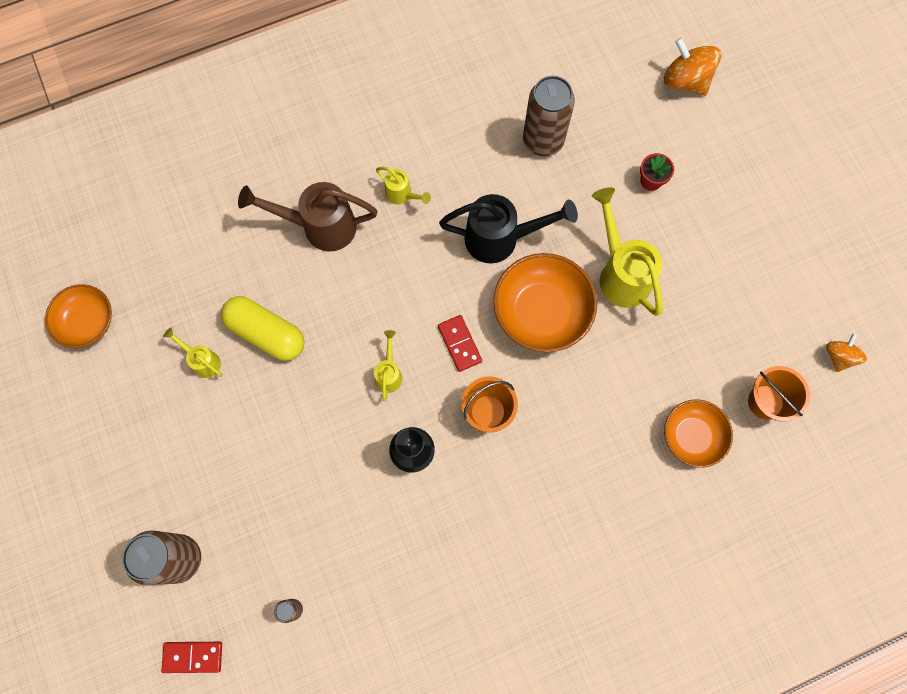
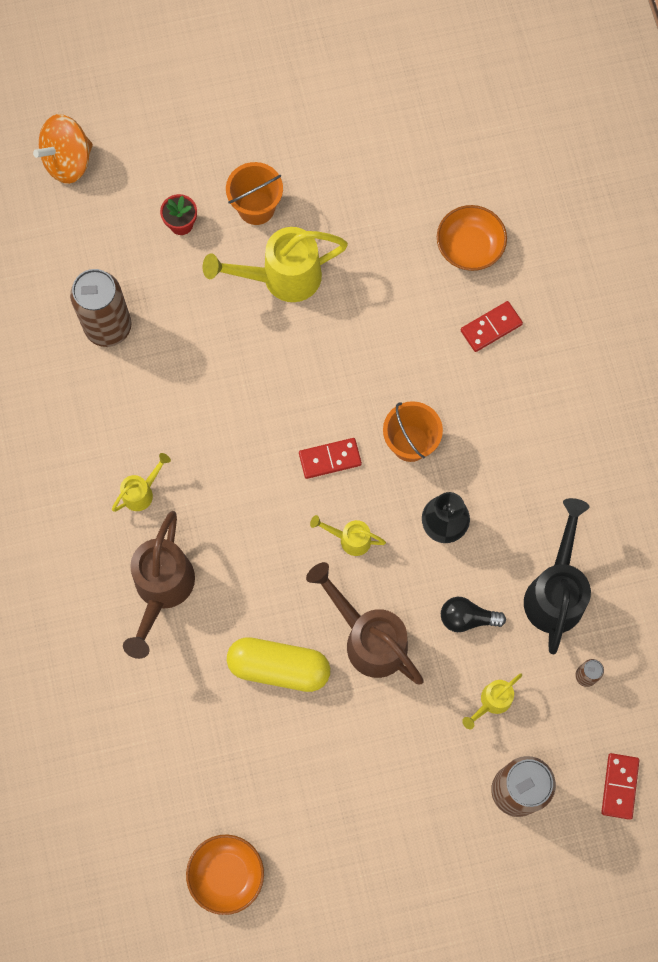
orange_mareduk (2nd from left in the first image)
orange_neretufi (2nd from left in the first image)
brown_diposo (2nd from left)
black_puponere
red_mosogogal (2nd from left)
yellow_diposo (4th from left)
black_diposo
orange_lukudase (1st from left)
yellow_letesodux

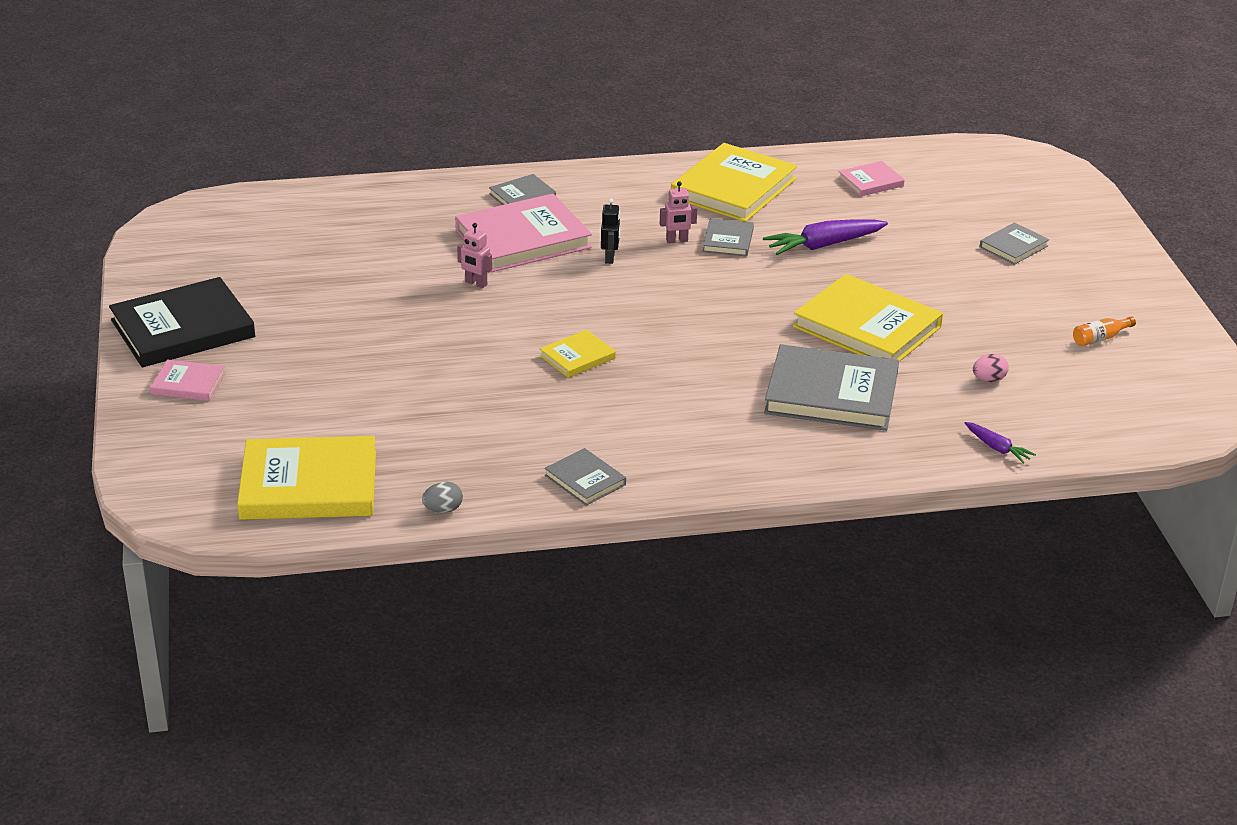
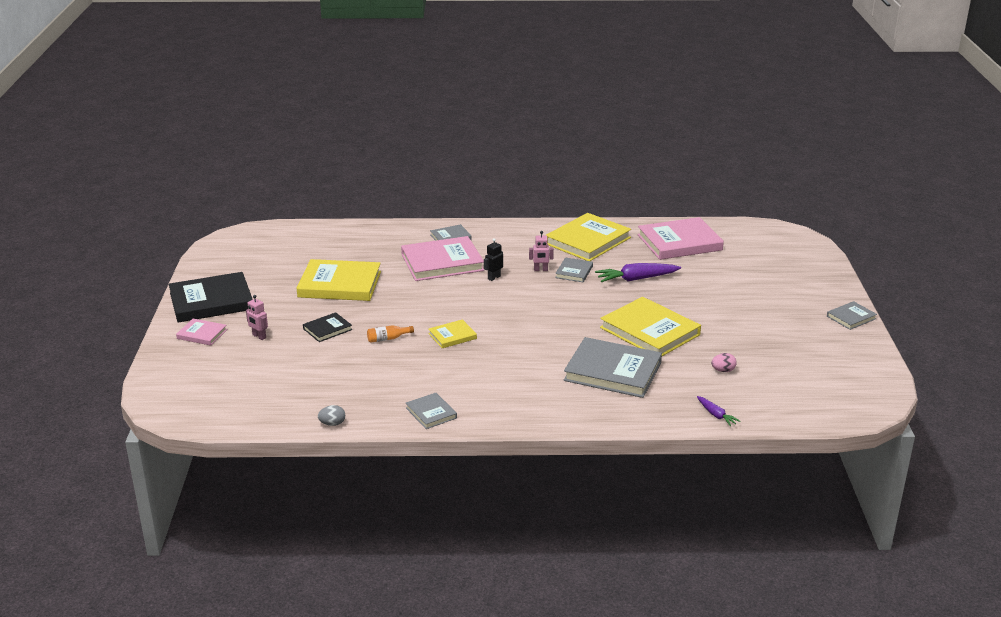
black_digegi (2nd from left)
yellow_digegi (1st from left)
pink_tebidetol (1st from left)
grey_digegi (5th from left)
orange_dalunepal
black_tebidetol
pink_digegi (3rd from left)

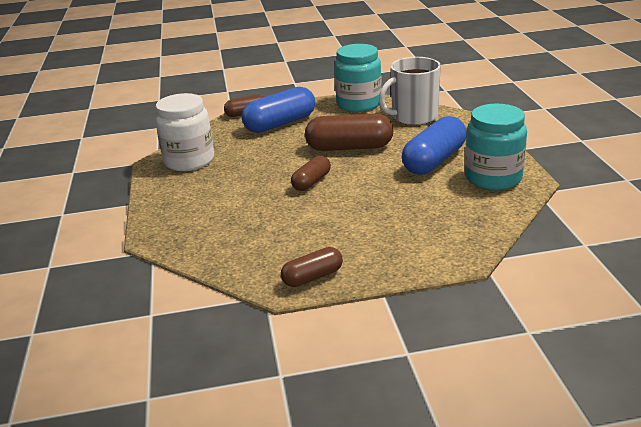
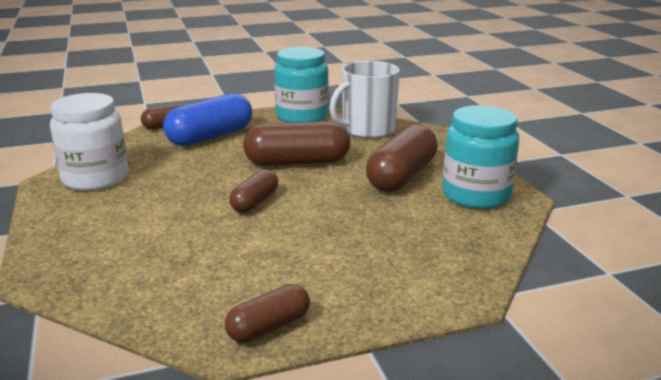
brown_letesodux (5th from left)

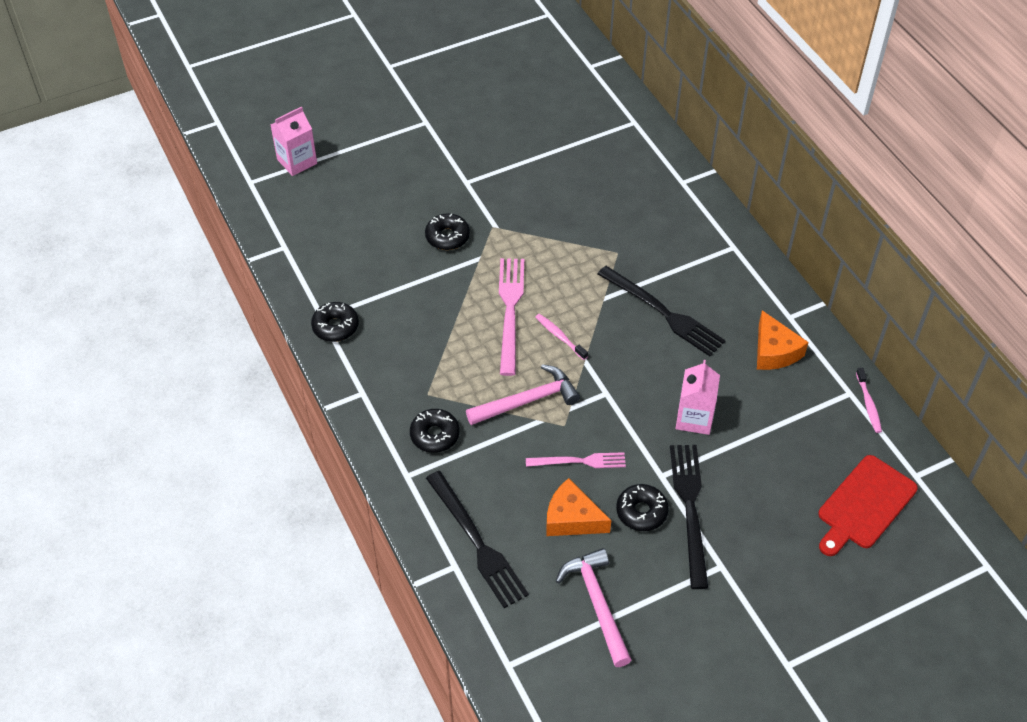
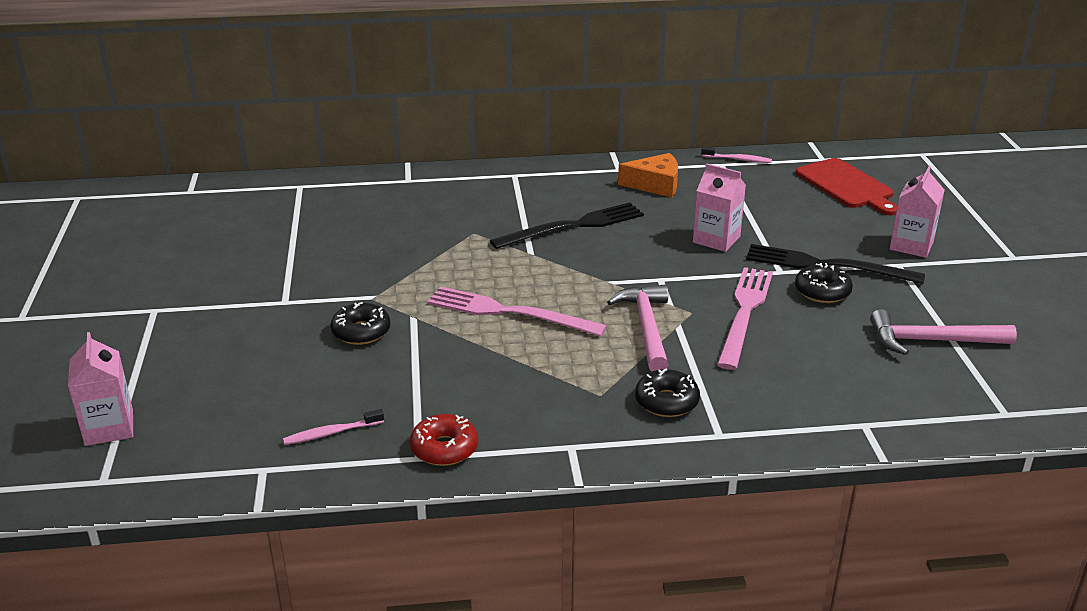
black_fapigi (1st from left in the first image)
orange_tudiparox (1st from left in the first image)
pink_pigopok (3rd from left)
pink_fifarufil (1st from left)
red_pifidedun
pink_fapigi (2nd from left)

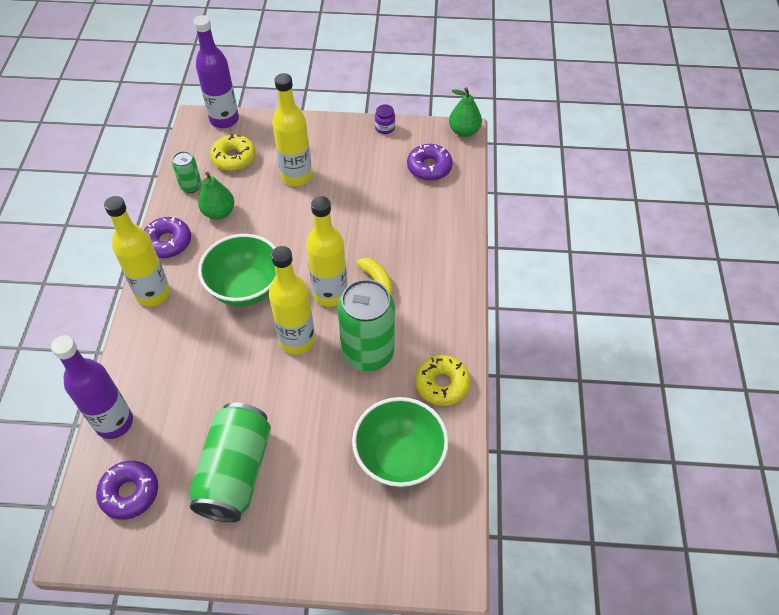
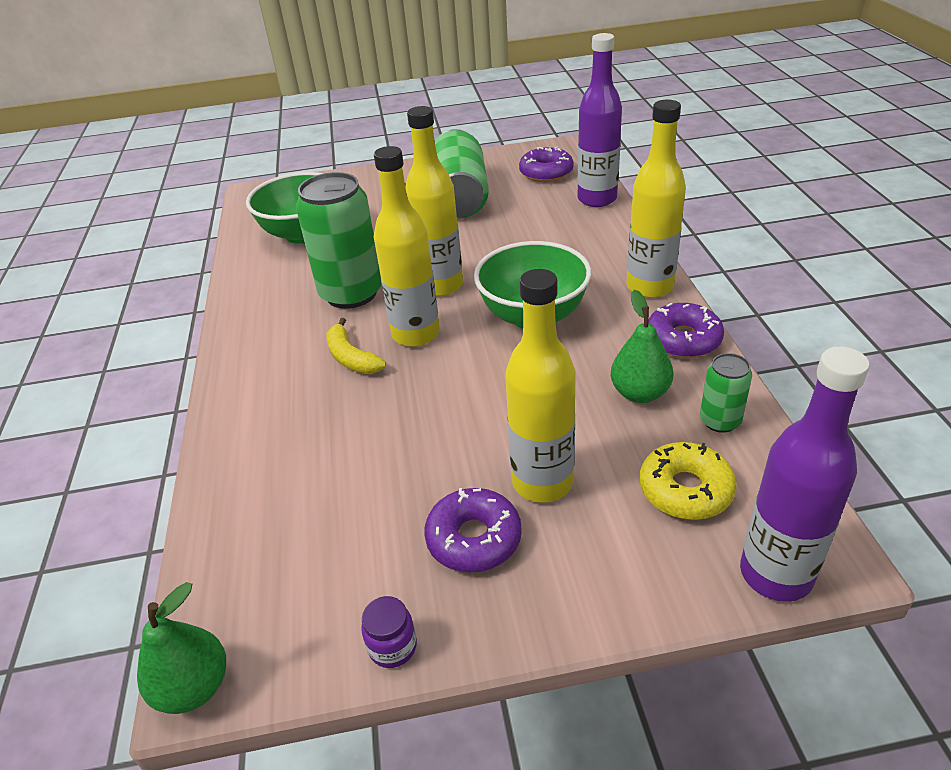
yellow_pifidedun (2nd from left in the first image)
purple_pifidedun (1st from left)

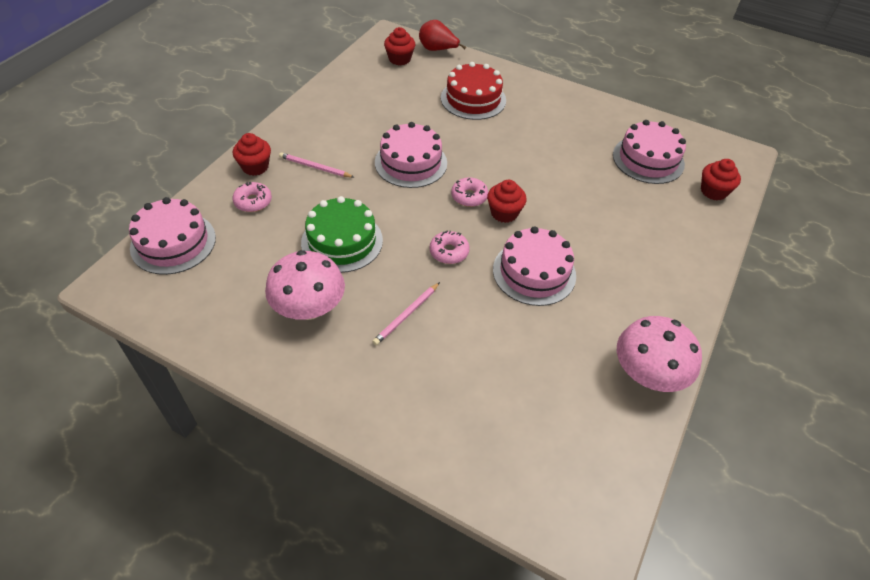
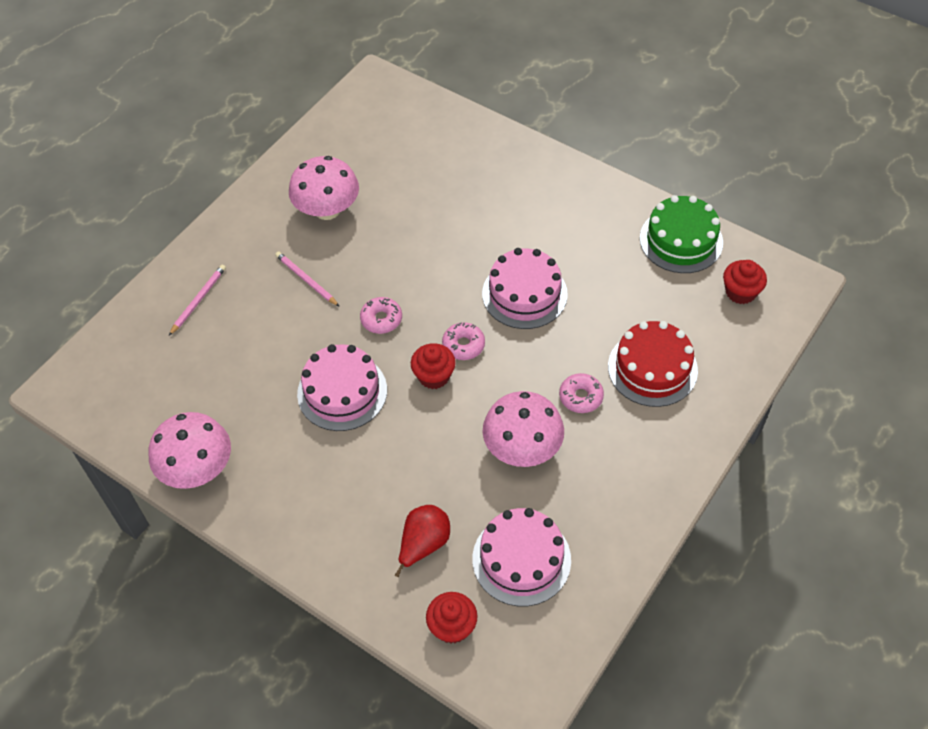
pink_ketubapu (1st from left in the first image)
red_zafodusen (1st from left in the first image)
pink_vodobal (3rd from left)
pink_pifidedun (3rd from left)
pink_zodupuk (1st from left)
green_ketubapu
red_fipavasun

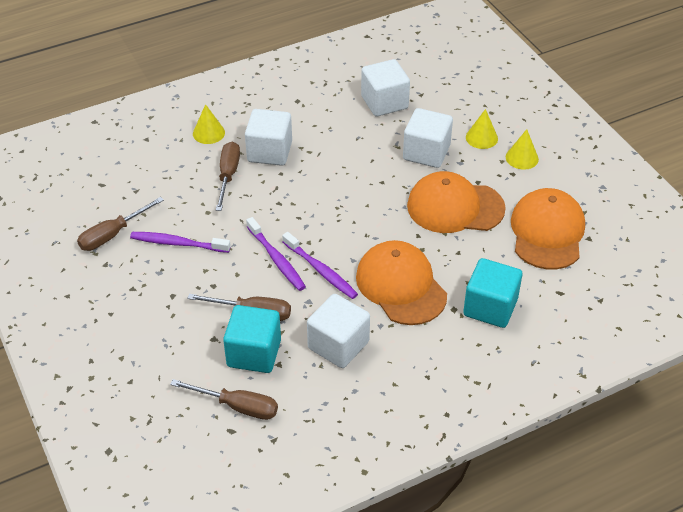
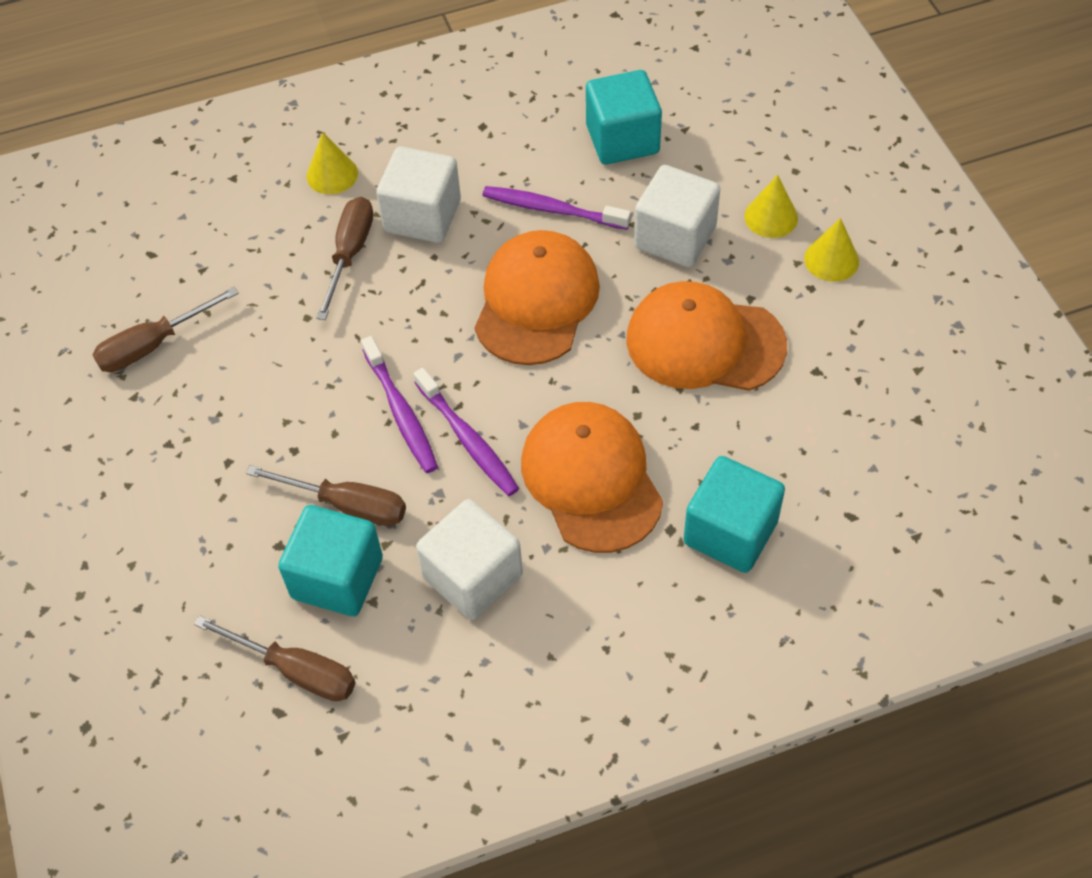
purple_fifarufil (3rd from left)
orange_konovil (1st from left)
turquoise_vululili (2nd from left)

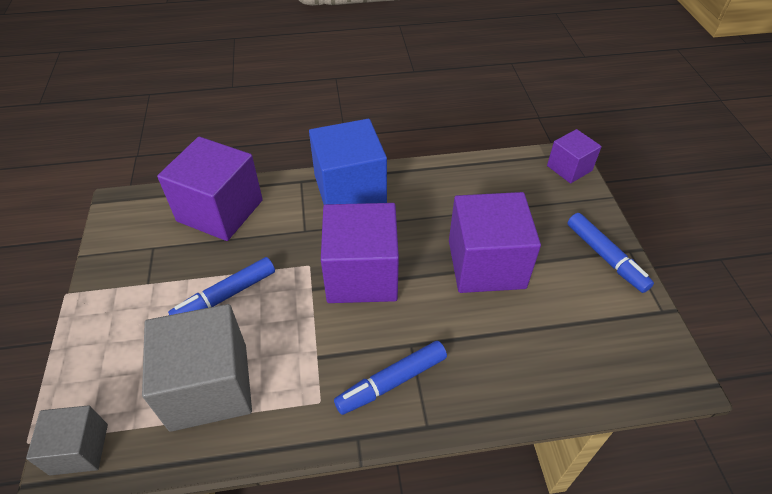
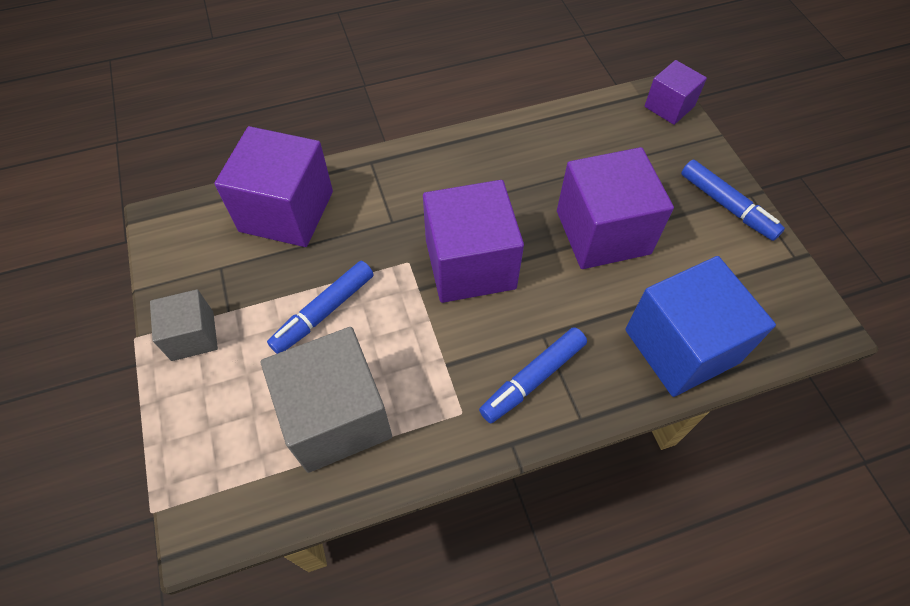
grey_vululili (1st from left)
blue_vululili

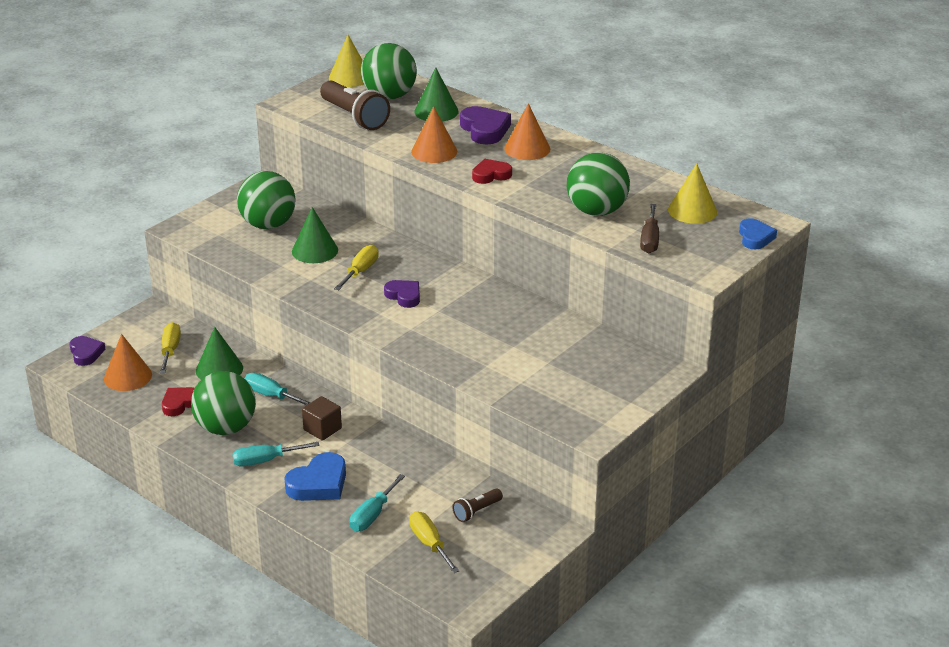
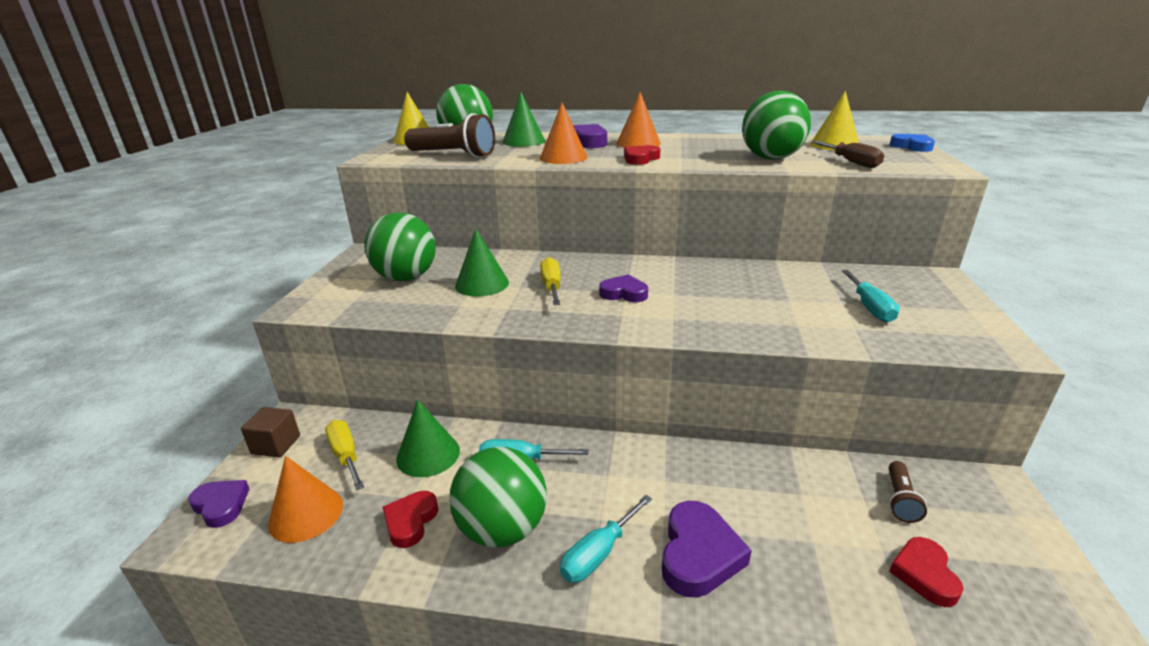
brown_vululili
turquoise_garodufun (3rd from left)
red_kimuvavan (3rd from left)
purple_kimuvavan (4th from left)

